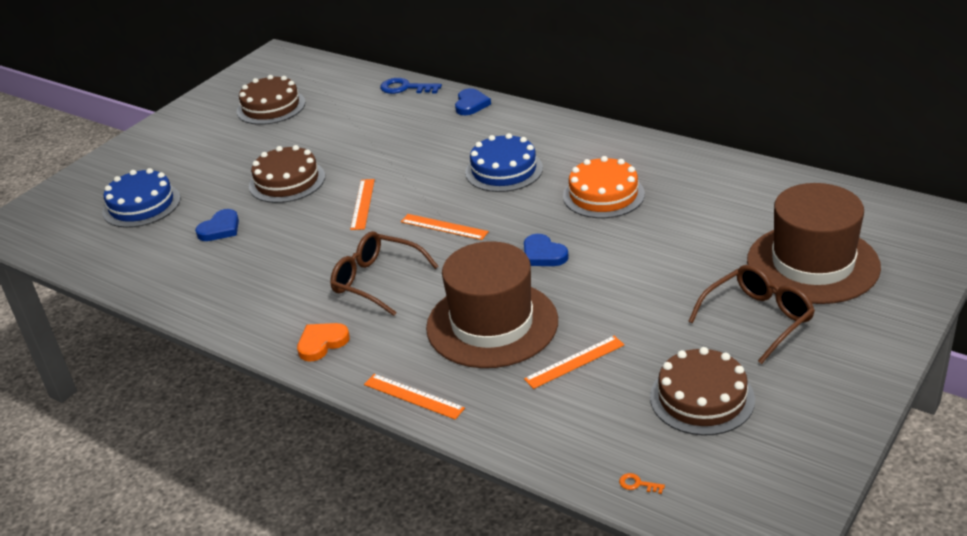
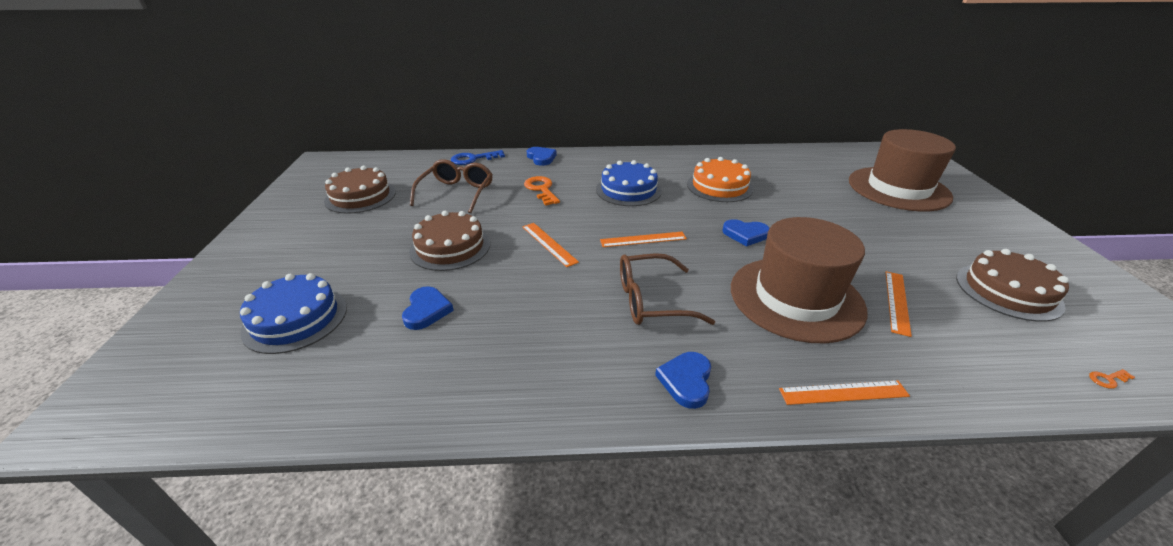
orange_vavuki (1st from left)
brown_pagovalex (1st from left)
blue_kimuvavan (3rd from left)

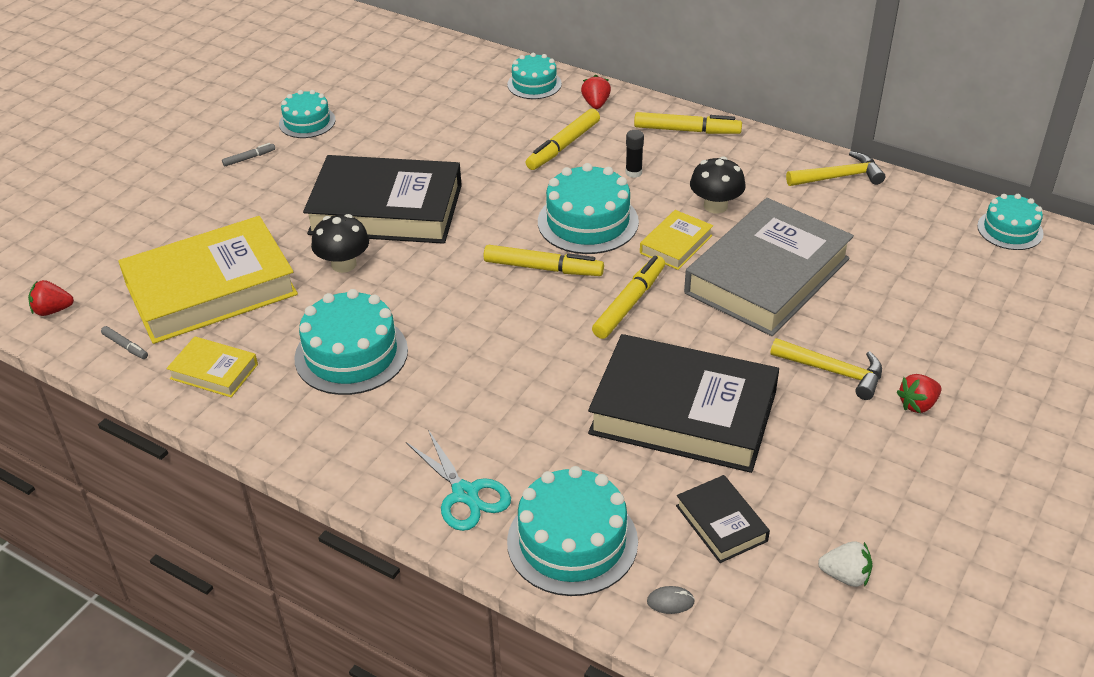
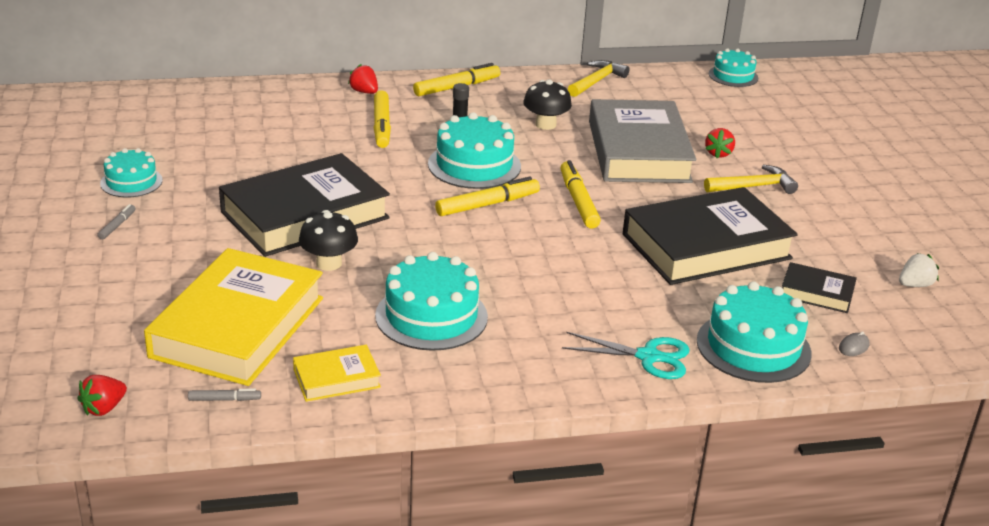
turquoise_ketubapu (3rd from left in the first image)
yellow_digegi (3rd from left in the first image)
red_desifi (3rd from left)

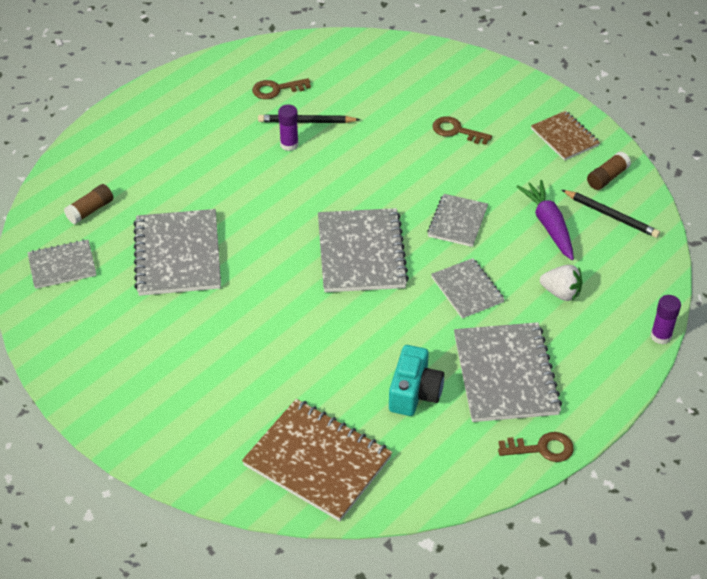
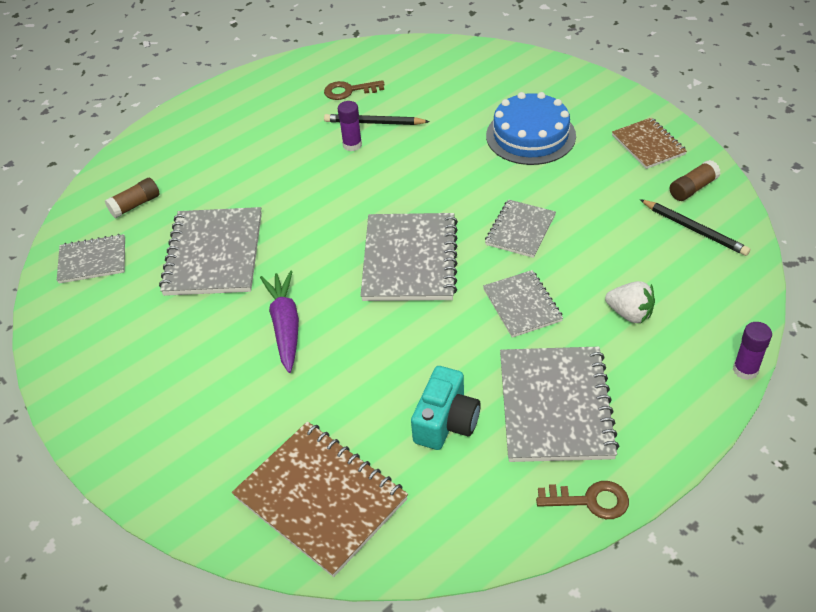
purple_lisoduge
blue_ketubapu

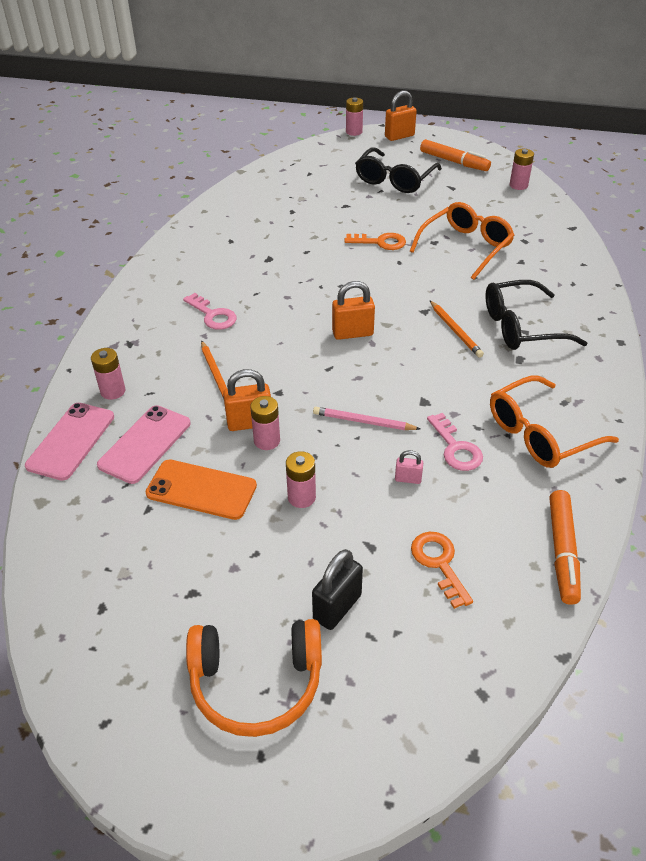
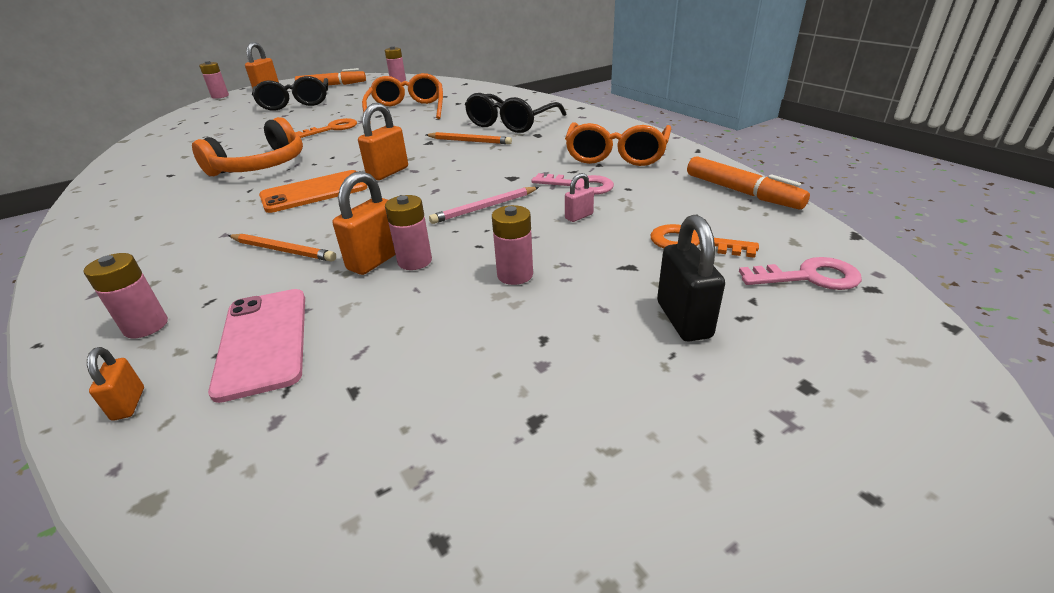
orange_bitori
pink_vavuki (2nd from left)
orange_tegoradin
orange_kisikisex (1st from left)

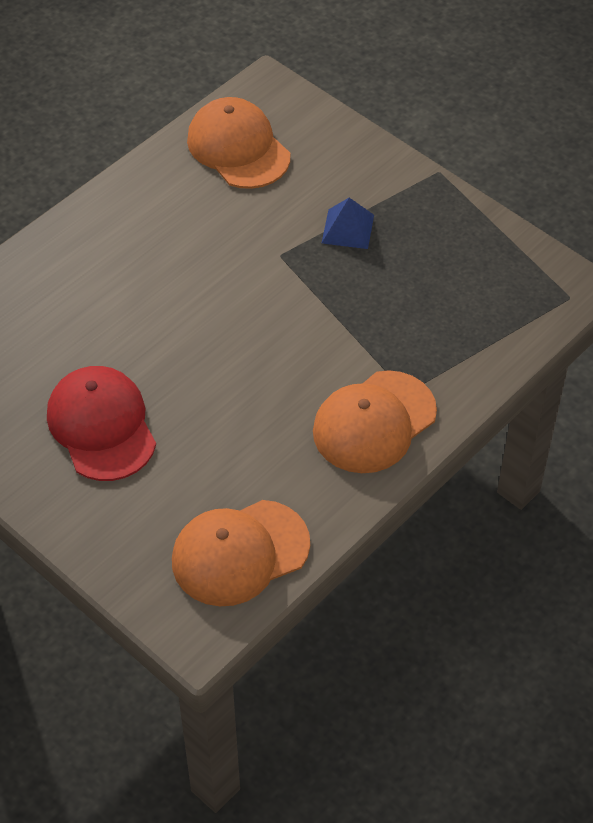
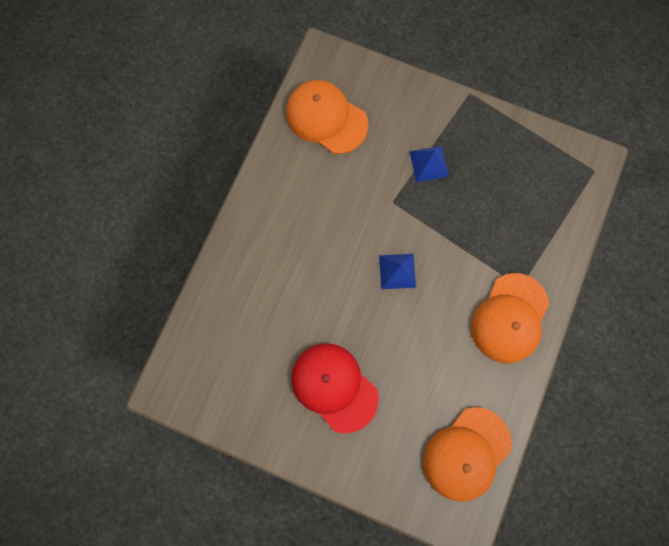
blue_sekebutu (1st from left)

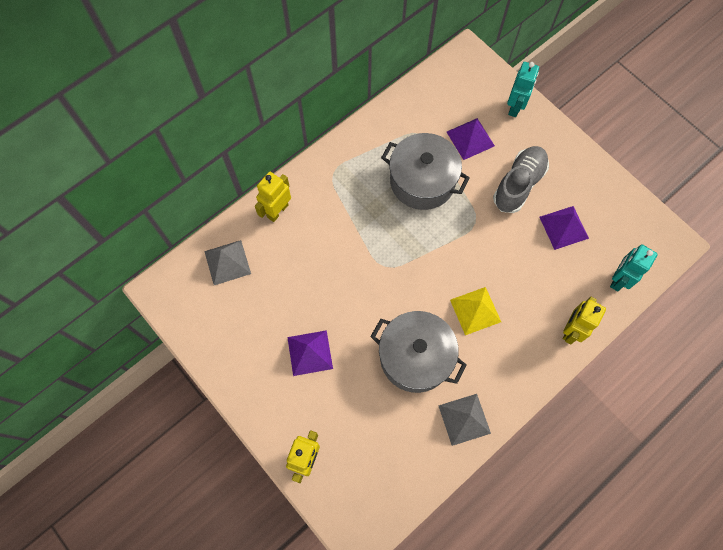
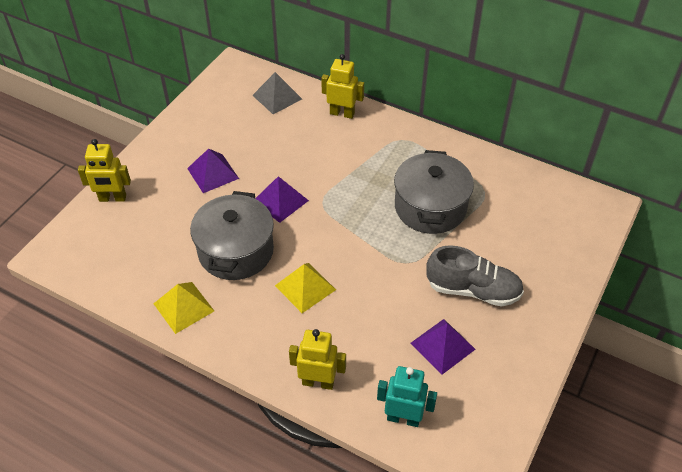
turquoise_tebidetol (1st from left in the first image)
purple_sekebutu (2nd from left)
yellow_sekebutu (1st from left)

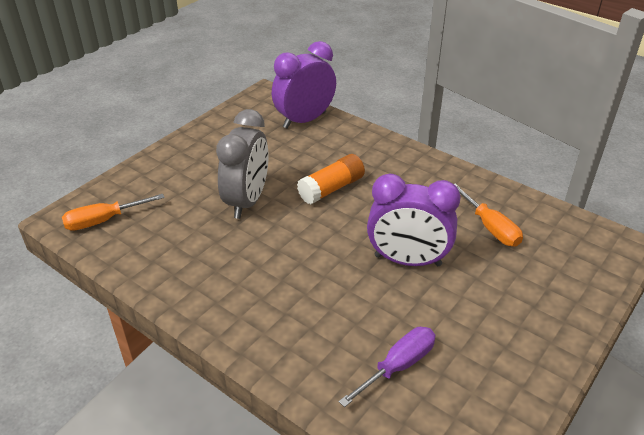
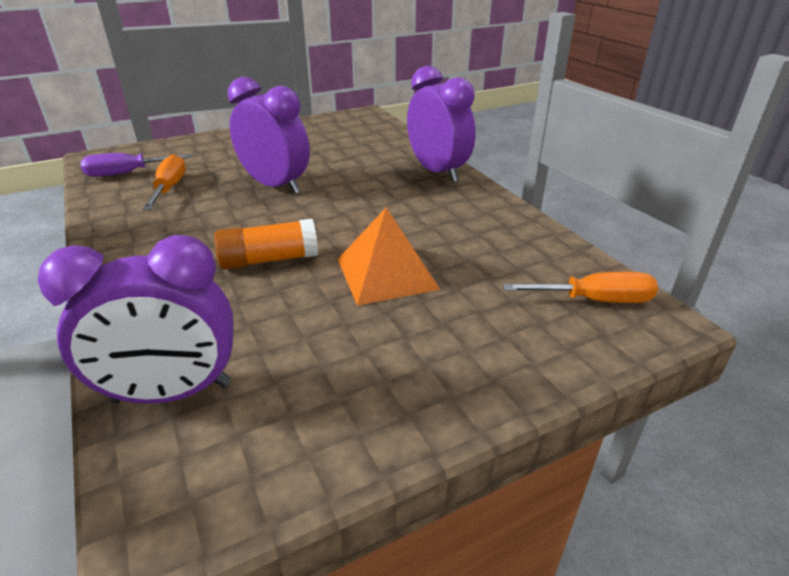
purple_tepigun (3rd from left)
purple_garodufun
orange_sekebutu

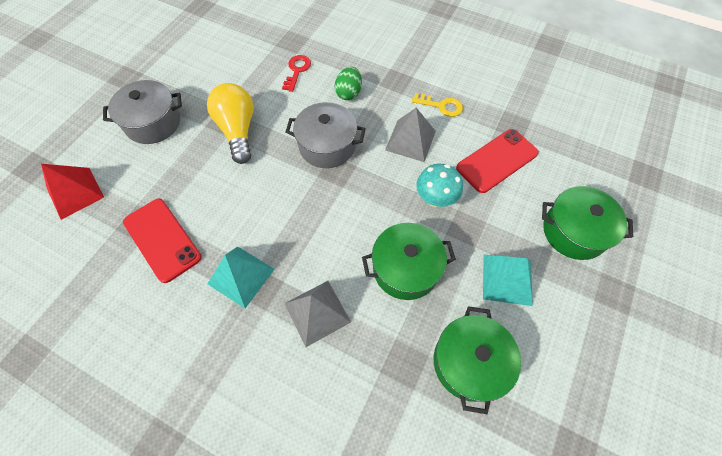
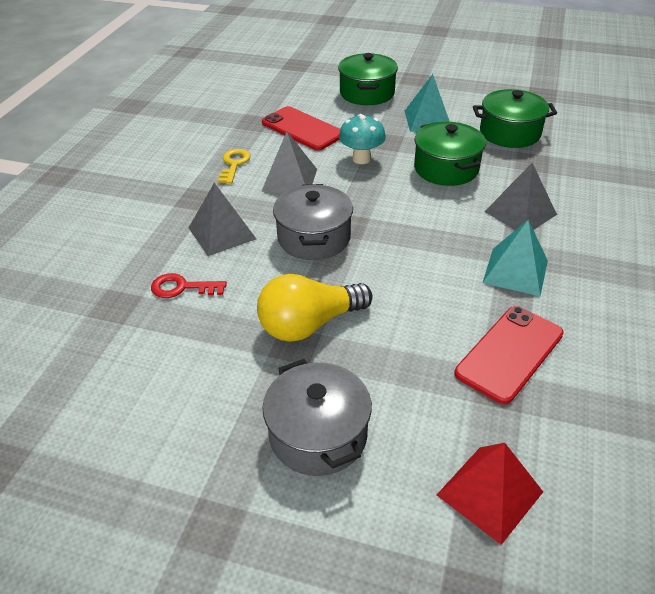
grey_sekebutu (1st from left)

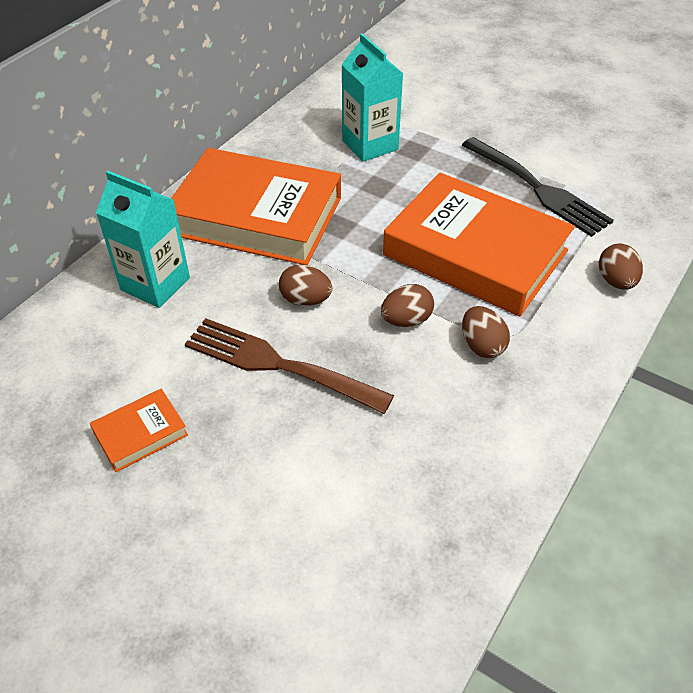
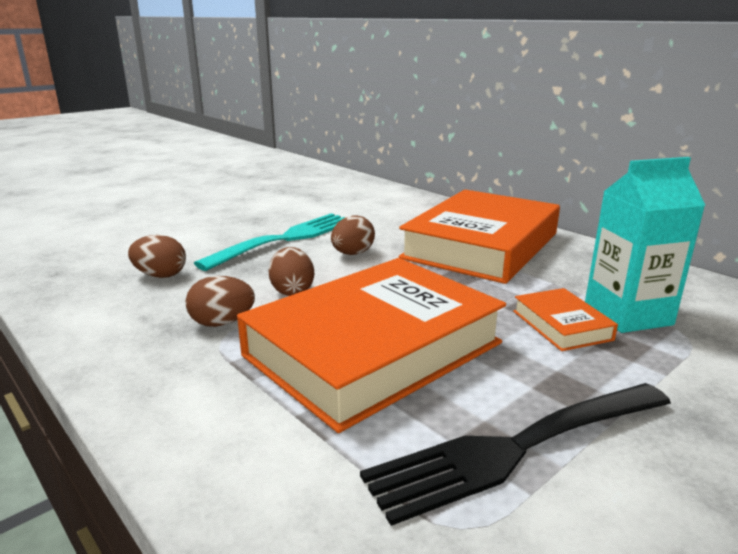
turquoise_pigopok (1st from left in the first image)
orange_digegi (3rd from left)
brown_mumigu (1st from left)
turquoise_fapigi

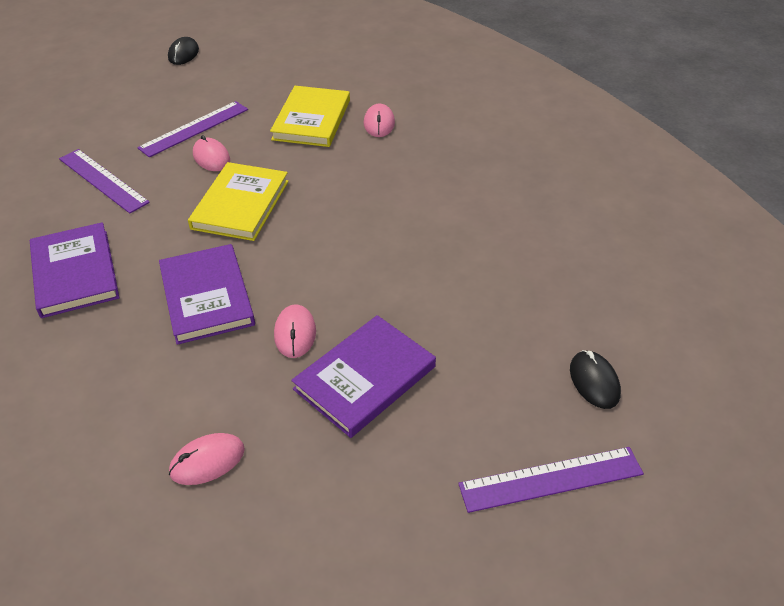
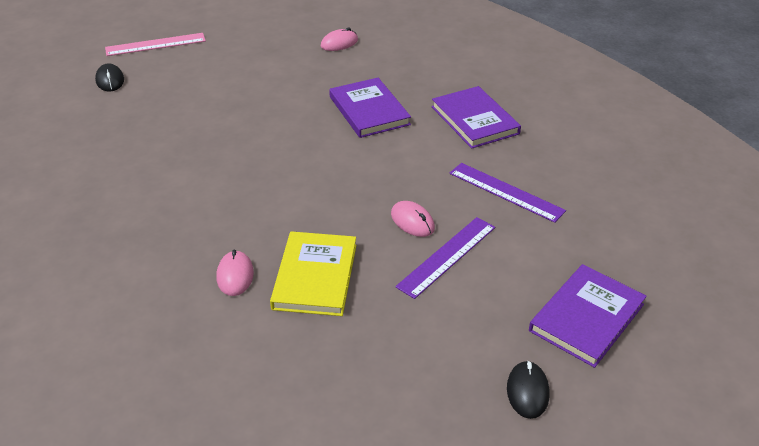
yellow_digegi (1st from left in the first image)
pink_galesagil (3rd from left in the first image)
purple_digegi (3rd from left)
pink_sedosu

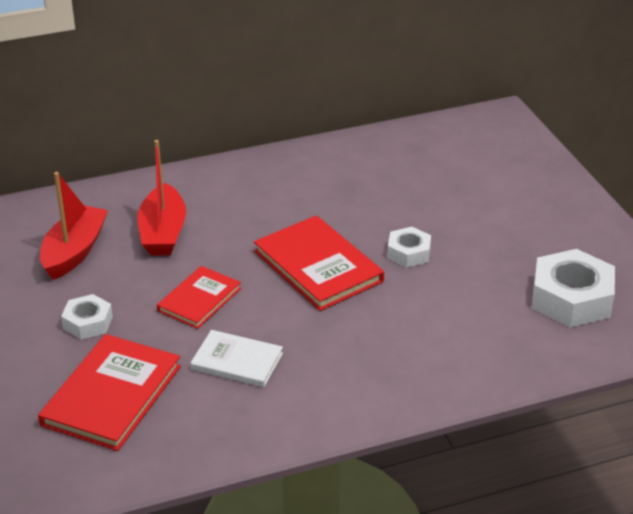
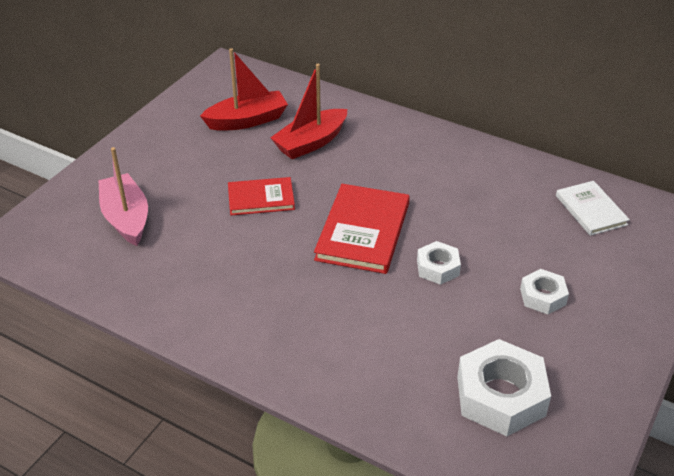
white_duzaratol (3rd from left)
white_digegi
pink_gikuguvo

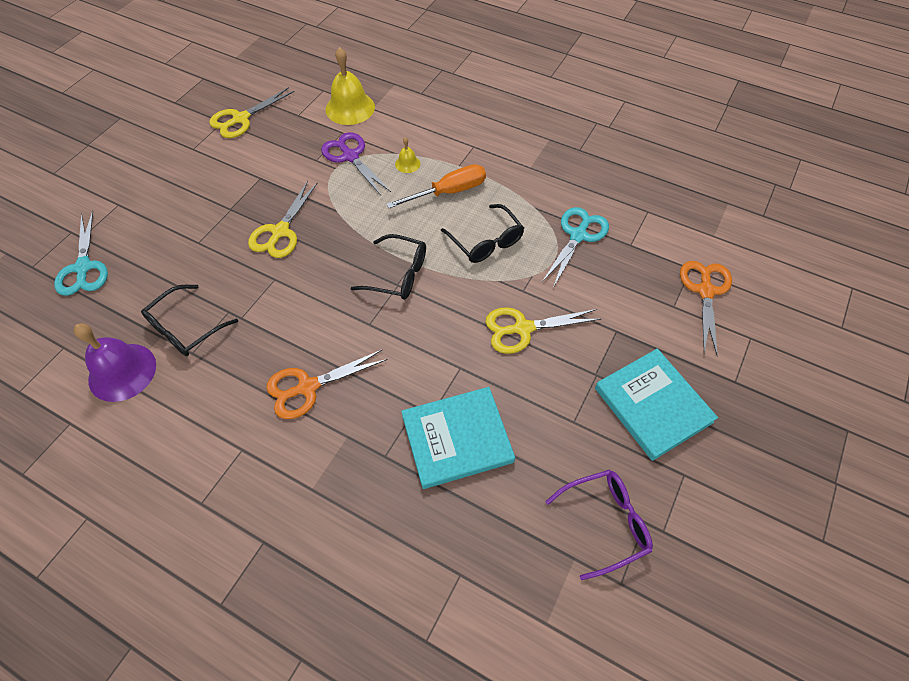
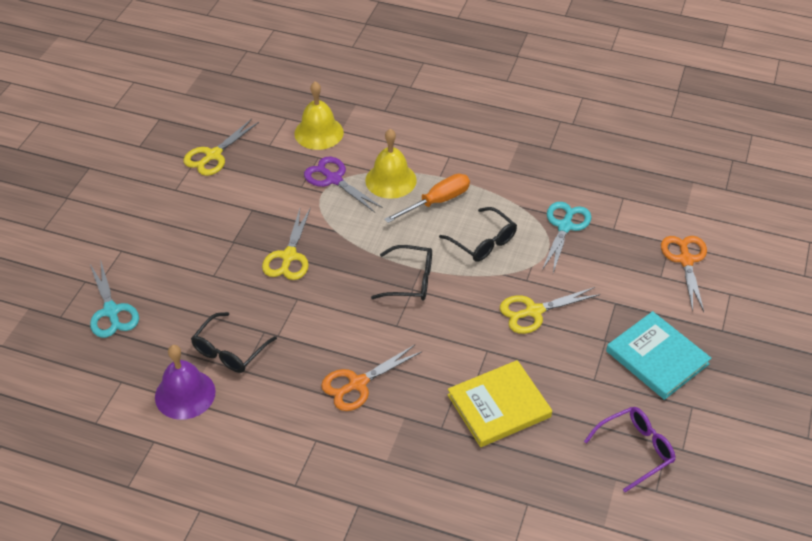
yellow_digegi
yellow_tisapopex (2nd from left)

